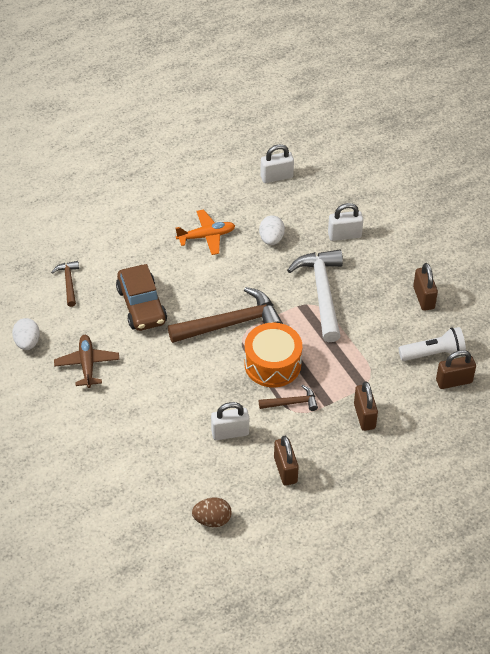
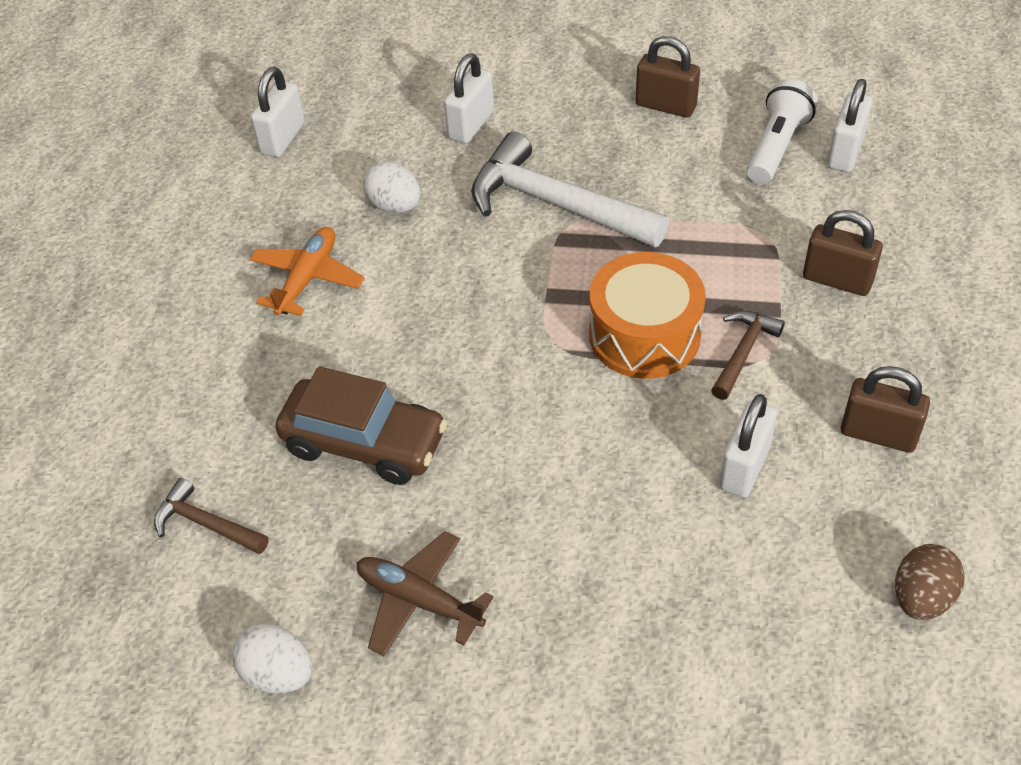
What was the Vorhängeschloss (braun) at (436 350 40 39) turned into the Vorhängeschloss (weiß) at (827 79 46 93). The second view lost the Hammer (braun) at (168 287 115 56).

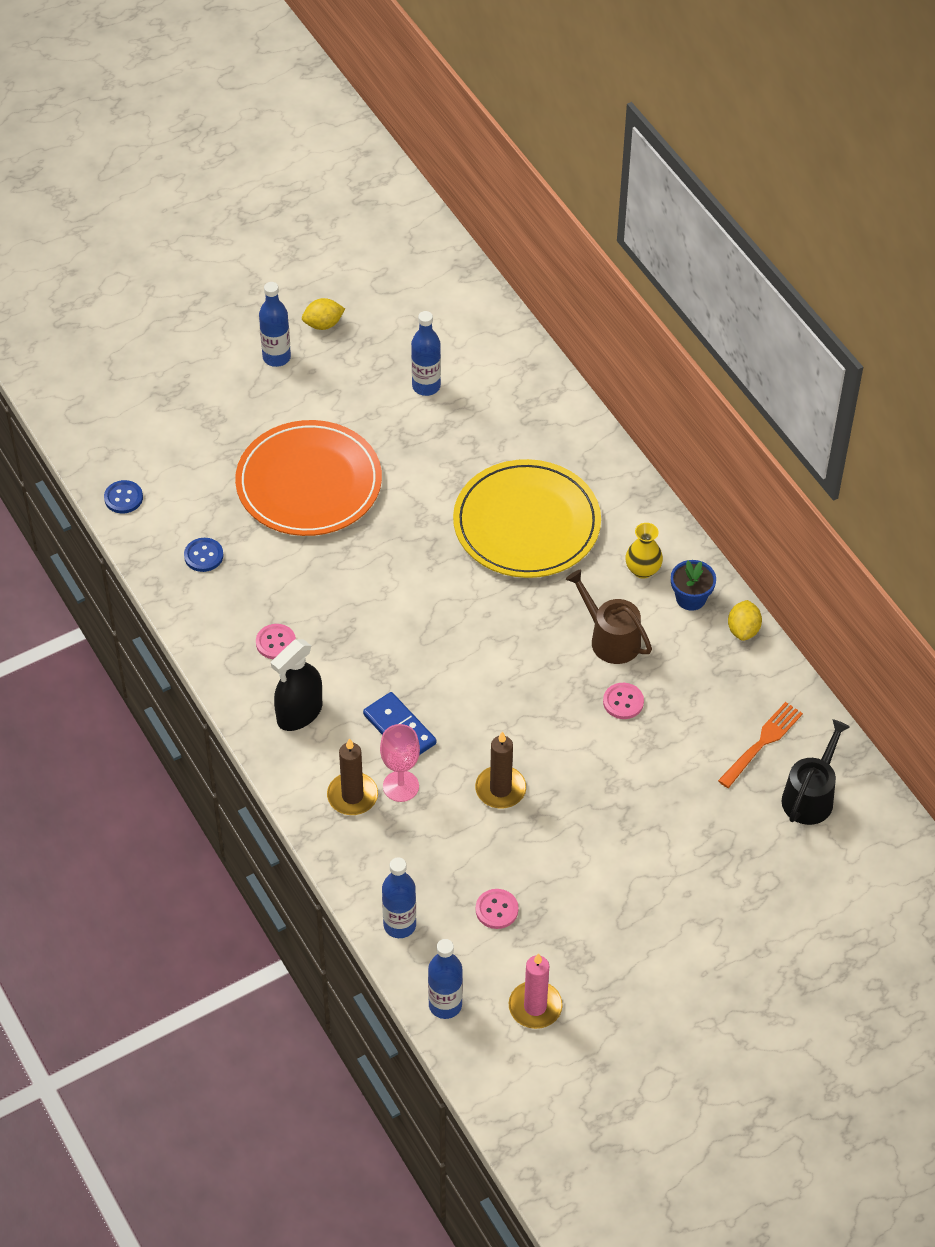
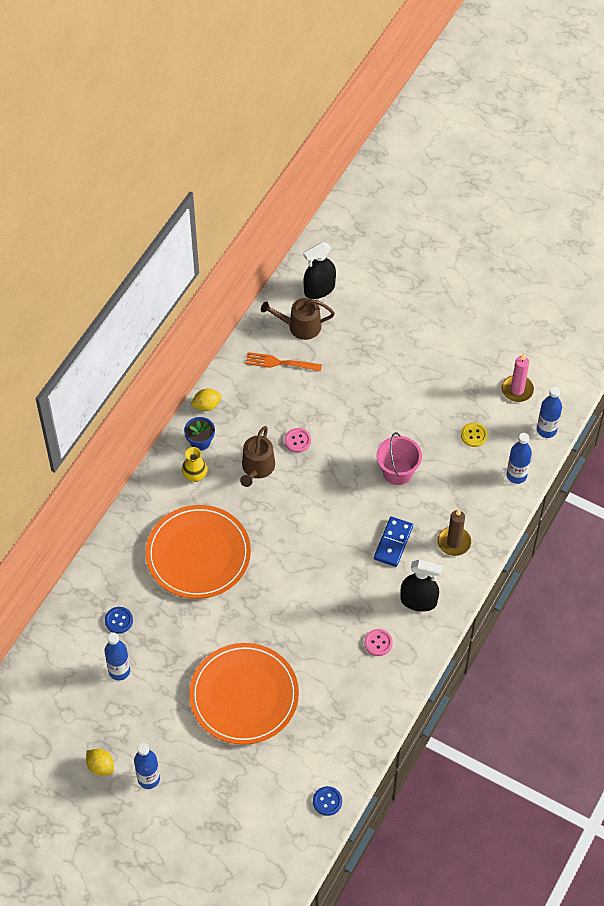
The Knopf (blau) ended up elsewhere, having gone from (184 538 40 34) to (105 607 28 27). What was the Teller (gelb) at (453 459 148 119) turned into the Teller (orange) at (145 505 106 94). What was the Gießkanne (schwarz) at (782 719 68 106) turned into the Gießkanne (braun) at (261 298 74 42). The second view gained the Sprühflasche (schwarz) at (303 242 33 57). Where the Kerze (braun) stood at (475 731 51 77), the Eimer (rosa) came to stand at (376 432 46 53). What was the Knopf (rosa) at (476 889 43 40) turned into the Knopf (gelb) at (461 423 27 24). The second view lost the Kelch (rosa) at (380 724 40 78).

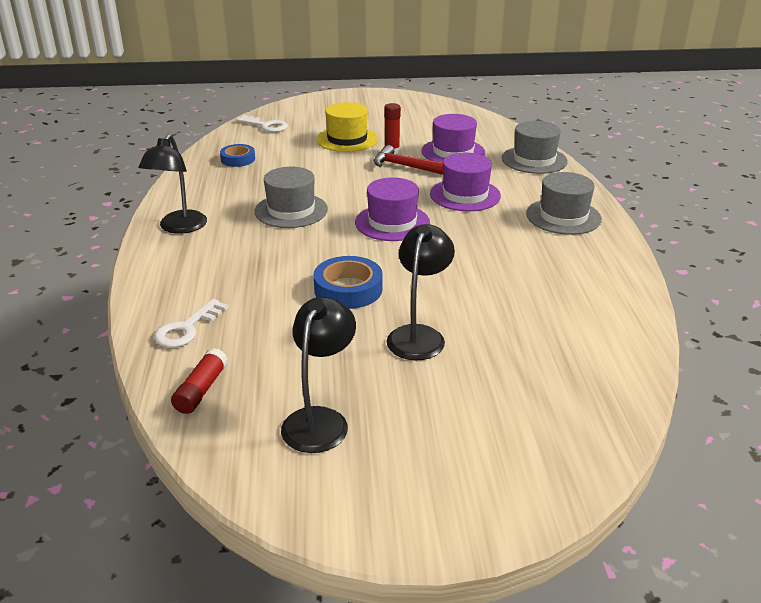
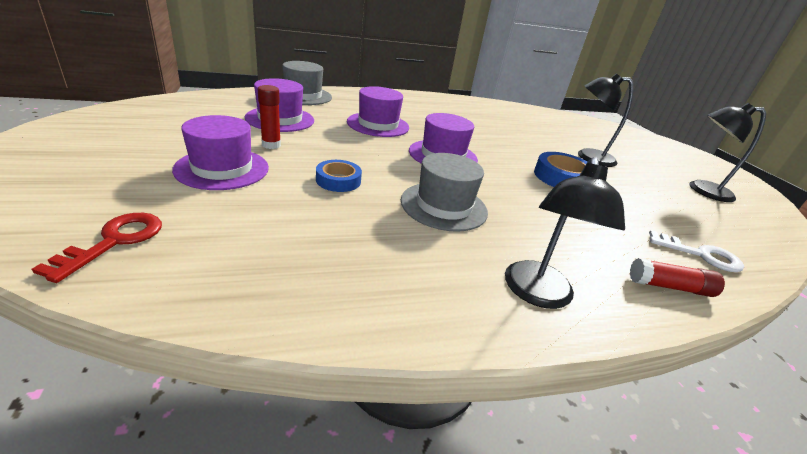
What was the Schlüssel (weiß) at (237 115 51 17) turned into the Schlüssel (rot) at (32 213 130 70). What was the Hut (gelb) at (316 102 62 50) turned into the Hut (lila) at (172 115 97 75). The Klebeband (blau) ended up elsewhere, having gone from (220 144 35 23) to (316 160 46 32). The Lampe (schwarz) at (138 134 69 100) ended up facing another way, 105 degrees clockwise from before. The Klebestift (rot) ended up elsewhere, having gone from (171 348 57 66) to (630 258 95 39). The second view lost the Hammer (rot) at (374 145 69 30). The second view lost the Hut (grau) at (526 172 76 63).

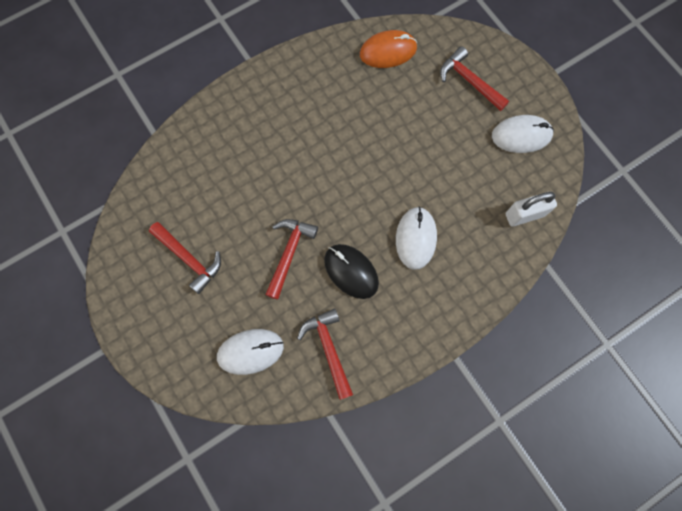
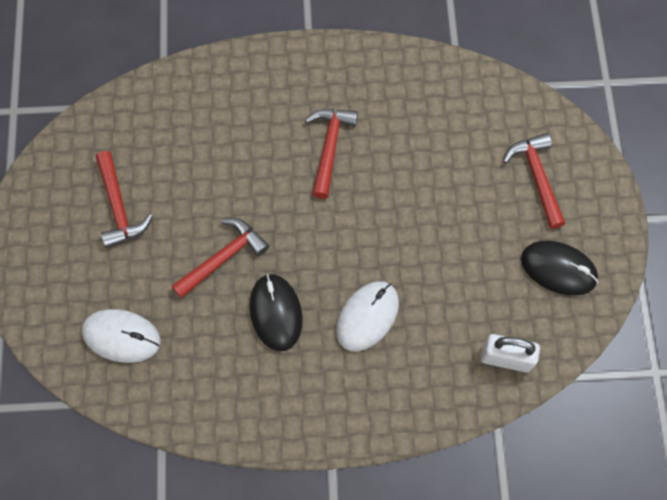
The Hammer (rot) ended up elsewhere, having gone from (297 308 56 92) to (305 109 53 90). What was the Computermaus (weiß) at (492 115 62 38) turned into the Computermaus (schwarz) at (521 241 77 55). The second view lost the Computermaus (orange) at (360 30 57 38).

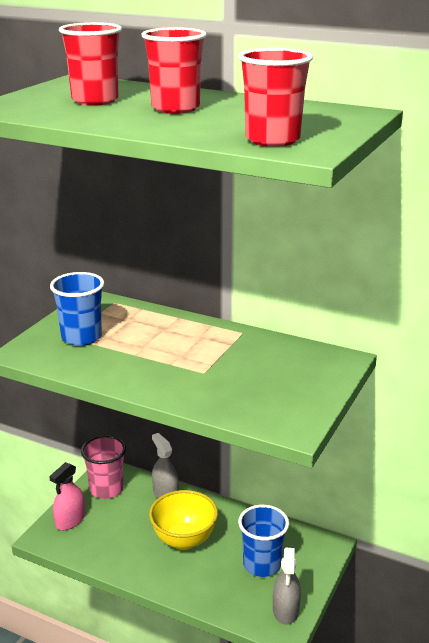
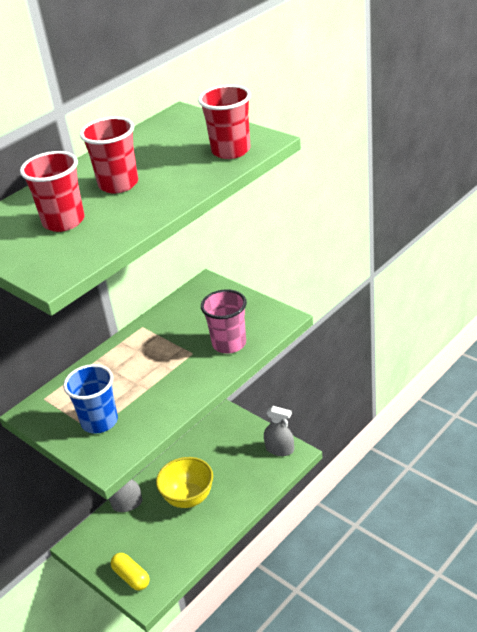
Where the Sprühflasche (rosa) stood at (49 462 36 68), the Kapsel (gelb) came to stand at (111 553 39 37). The Becher (rosa) ended up elsewhere, having gone from (81 435 45 64) to (201 289 46 65). The second view lost the Becher (blau) at (238 505 51 72).

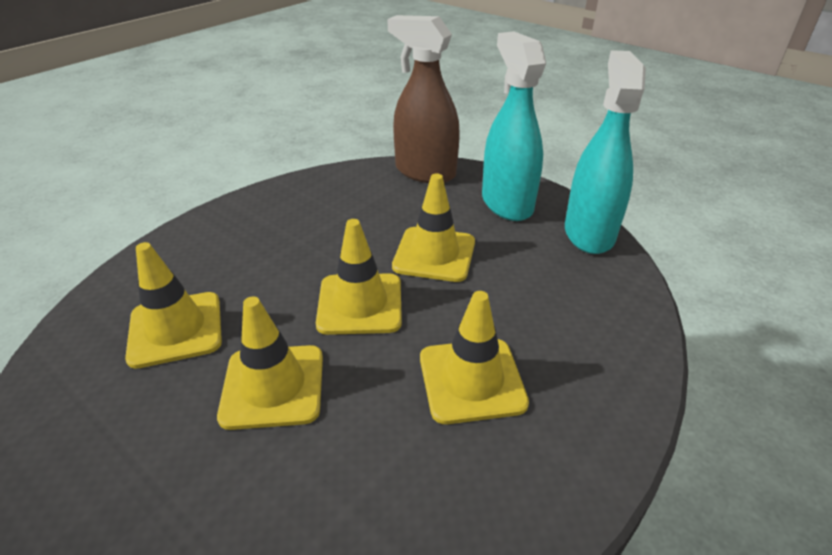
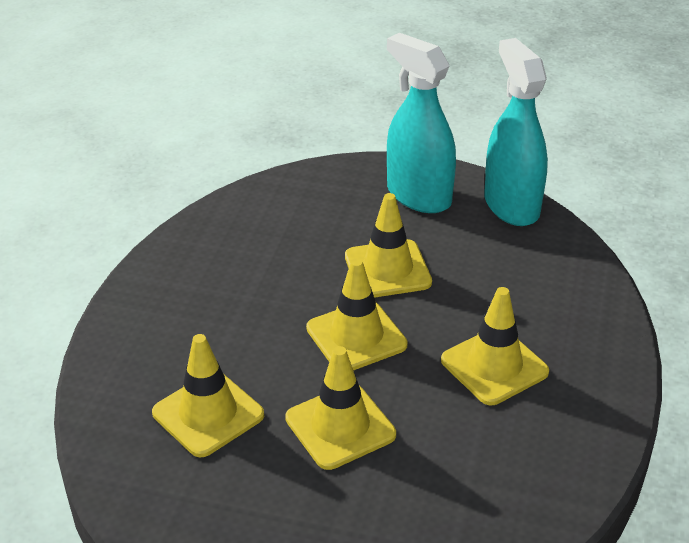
The second view lost the Sprühflasche (braun) at (387 15 73 168).

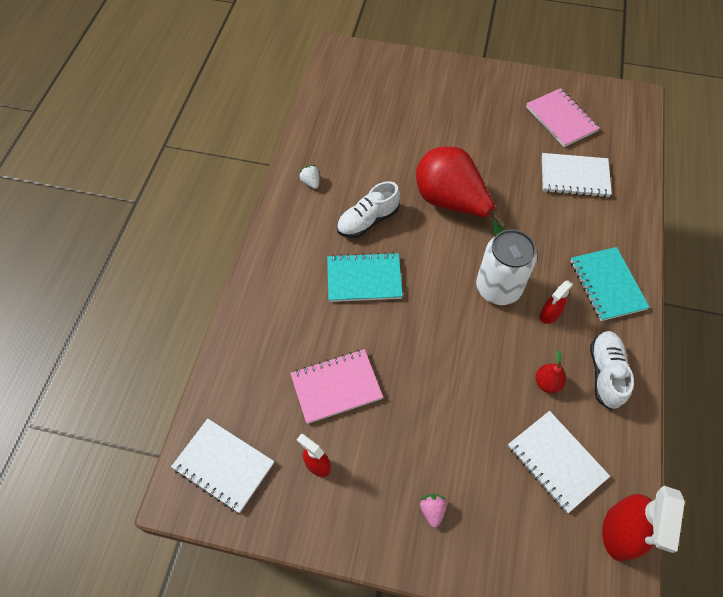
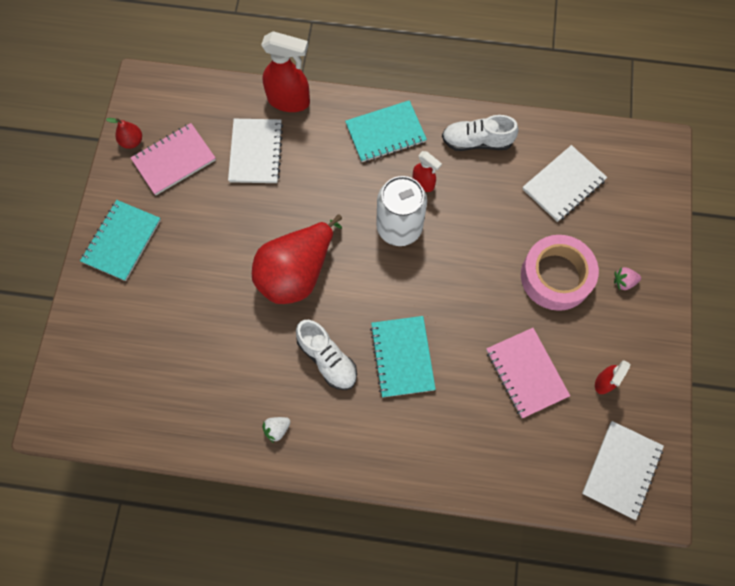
The second view gained the Notizbuch (türkis) at (80 200 81 81). The Birne (rot) ended up elsewhere, having gone from (535 350 31 43) to (106 118 36 31). The Sprühflasche (rot) ended up elsewhere, having gone from (602 486 83 75) to (261 31 49 81). The second view gained the Klebeband (rosa) at (521 235 78 76).

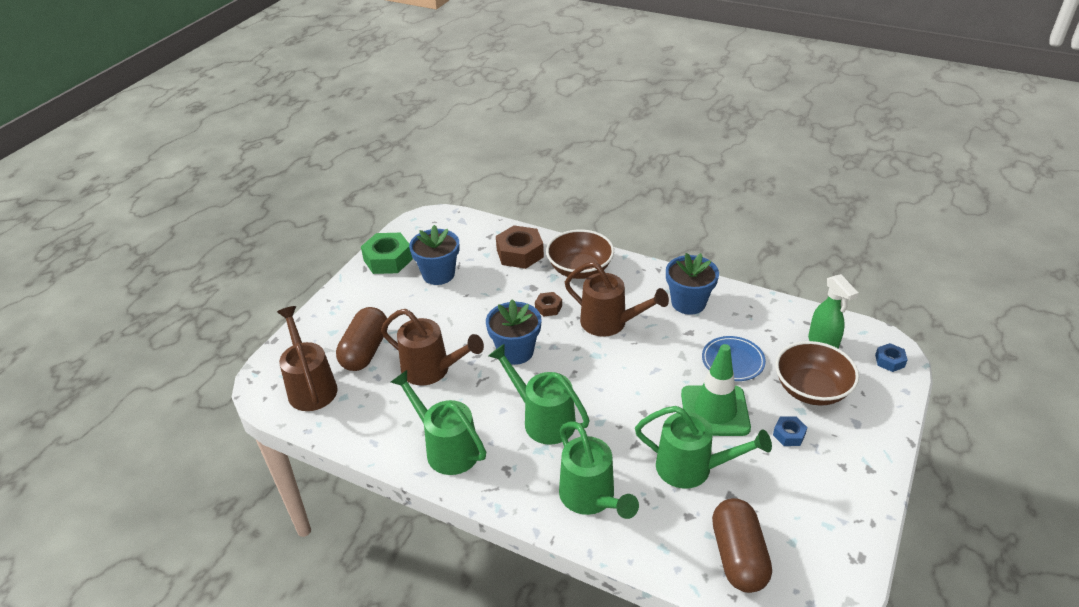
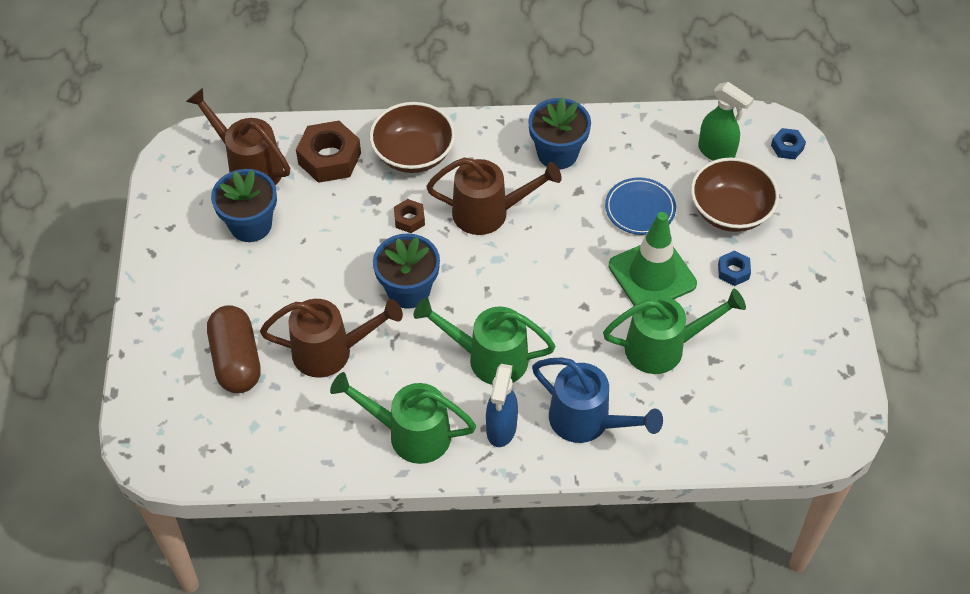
The Gießkanne (braun) ended up elsewhere, having gone from (277 306 60 105) to (186 88 104 97). The second view gained the Sprühflasche (blau) at (486 364 32 83). What was the Gießkanne (grün) at (559 422 80 97) turned into the Gießkanne (blau) at (532 357 131 86). The second view lost the Sechskantmutter (grün) at (361 233 52 41). The second view lost the Kapsel (braun) at (712 498 60 95).

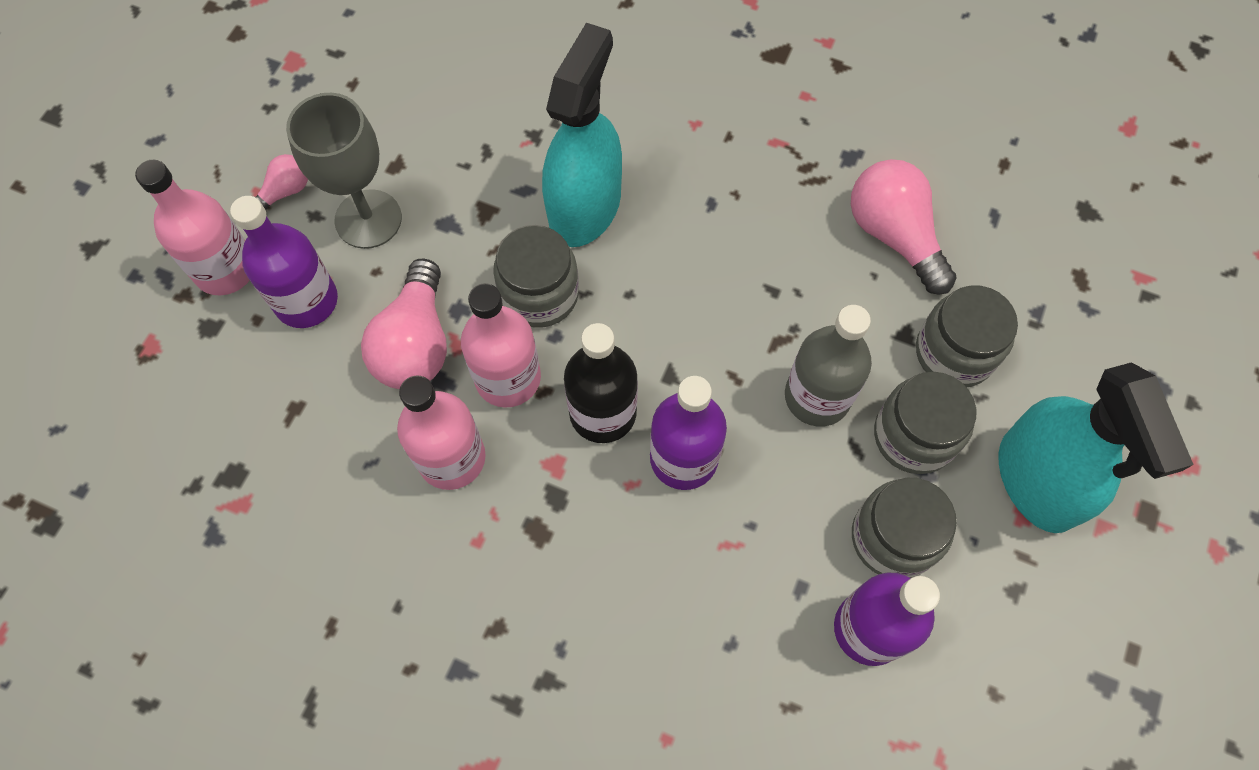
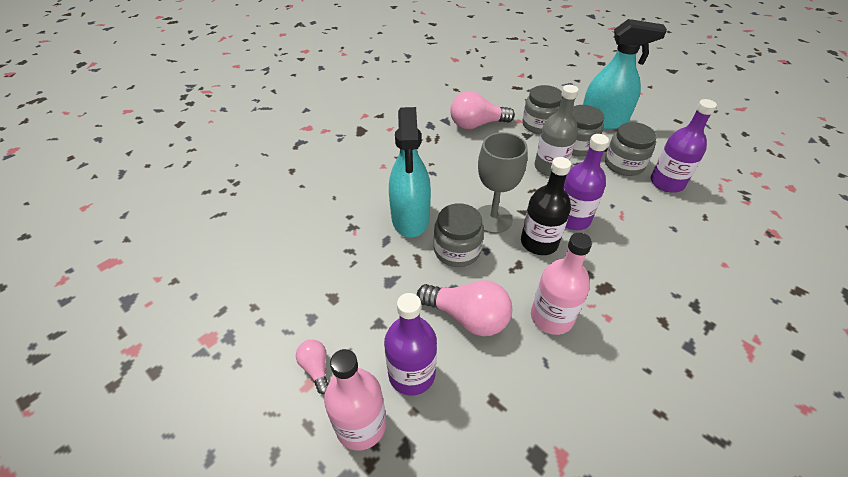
The Sprühflasche (türkis) at (542 23 80 224) ended up facing another way, 135 degrees counterclockwise from before. The Kelch (grau) ended up elsewhere, having gone from (286 93 116 156) to (478 132 50 101). The second view lost the Flasche (rosa) at (461 283 80 125).

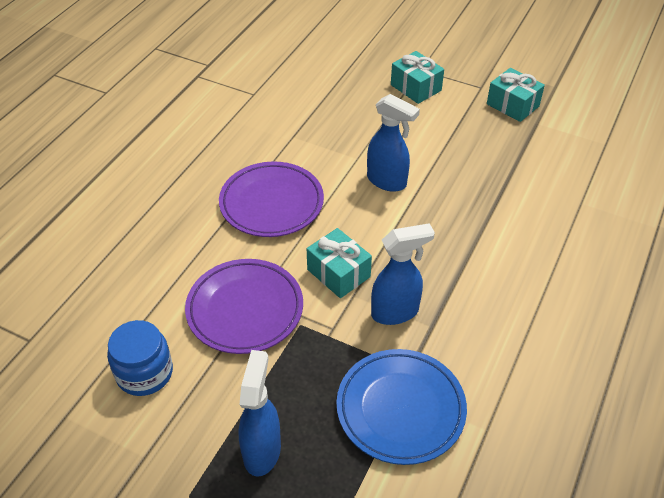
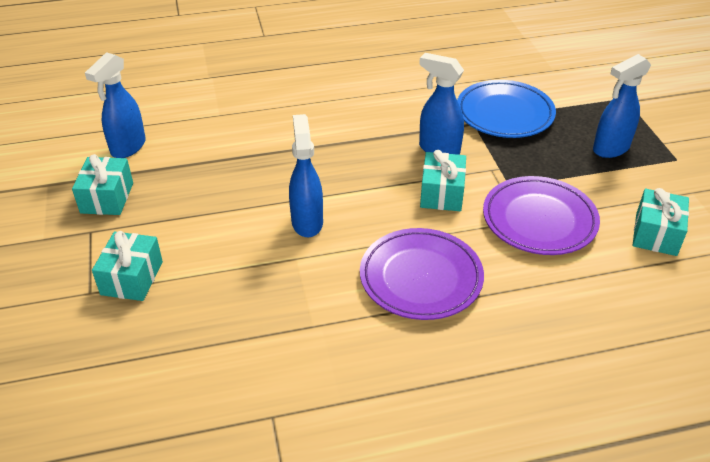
The second view gained the Sprühflasche (blau) at (85 52 61 106). Where the Einmachglas (blau) stood at (107 320 66 76), the Geschenk (türkis) came to stand at (632 188 57 68).

